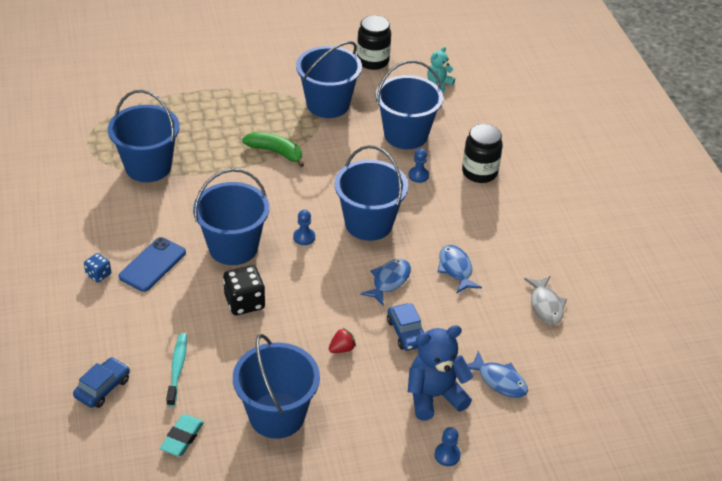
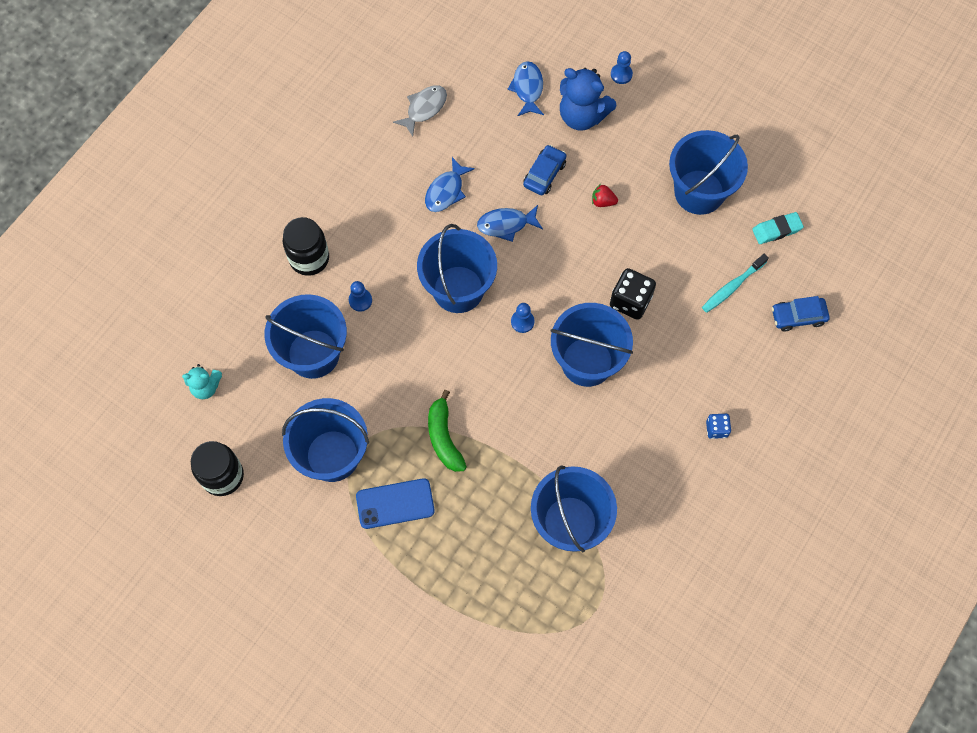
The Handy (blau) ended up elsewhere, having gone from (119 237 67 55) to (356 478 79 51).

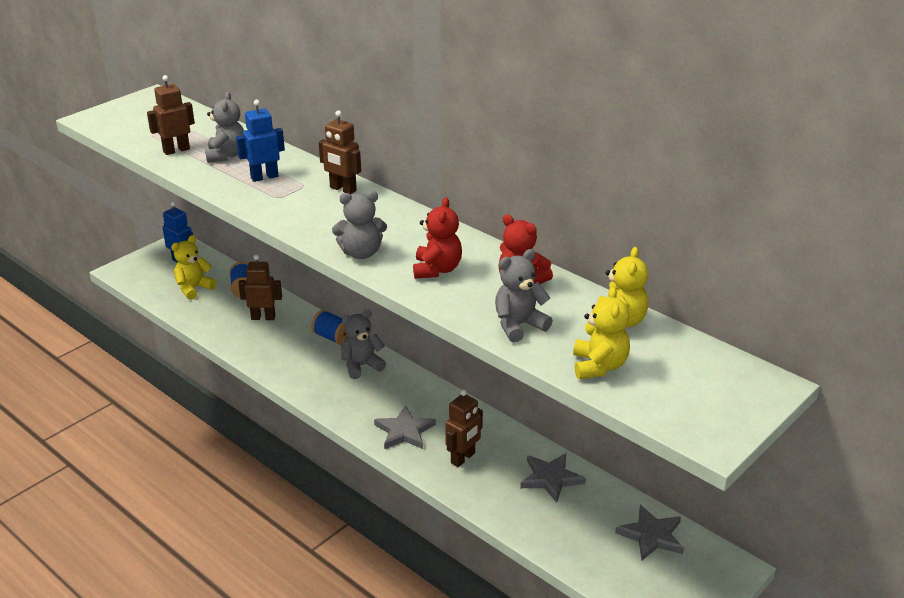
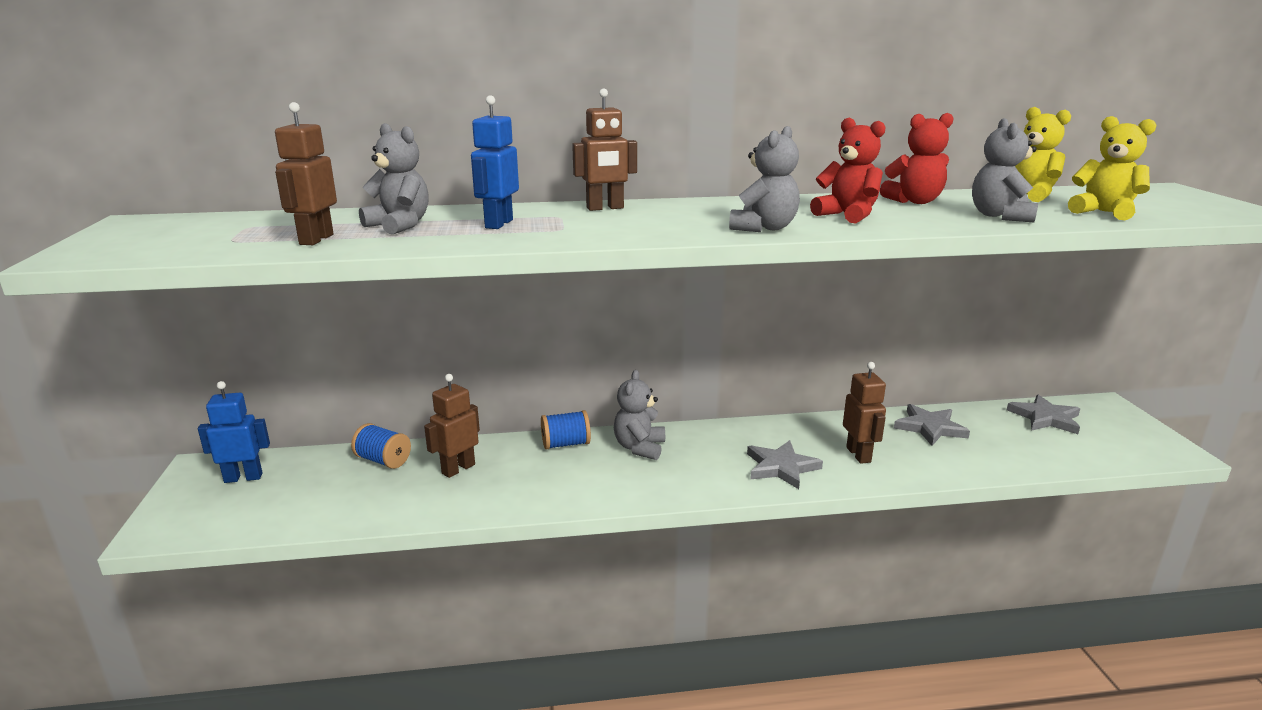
The second view lost the Teddybär (gelb) at (171 235 45 65).

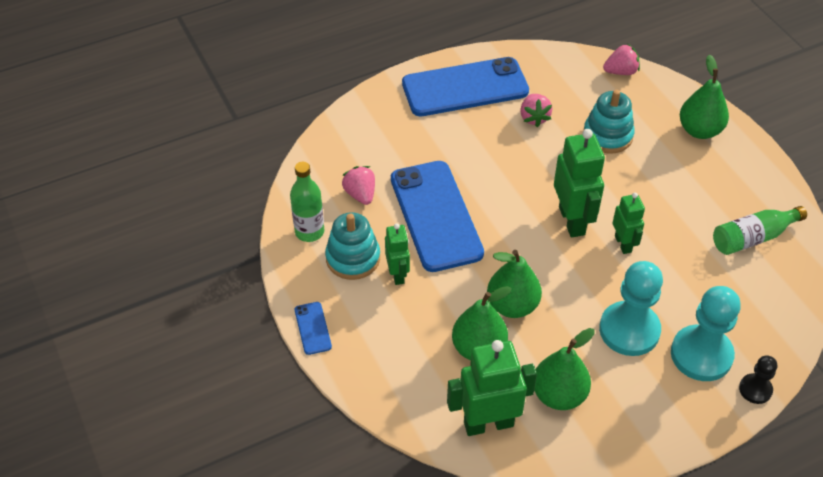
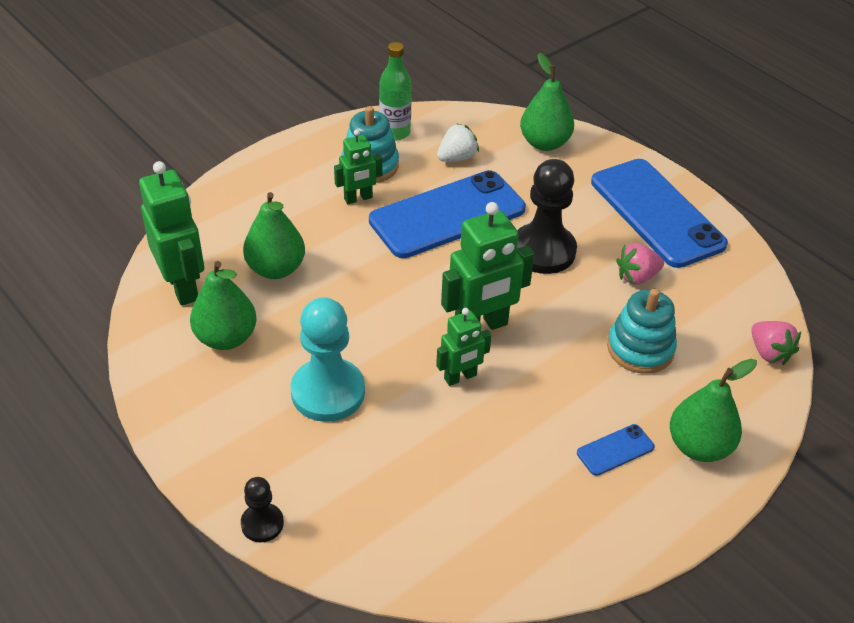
What was the Erdbeere (rosa) at (342 166 33 39) turned into the Erdbeere (weiß) at (437 123 42 39). The second view gained the Bauer (schwarz) at (517 159 60 115). The Birne (grün) ended up elsewhere, having gone from (487 250 55 68) to (520 53 54 98). The Handy (blau) ended up elsewhere, having gone from (295 302 37 53) to (577 424 78 52). The second view lost the Bauer (türkis) at (671 286 70 95). The second view lost the Flasche (grün) at (713 206 94 49).

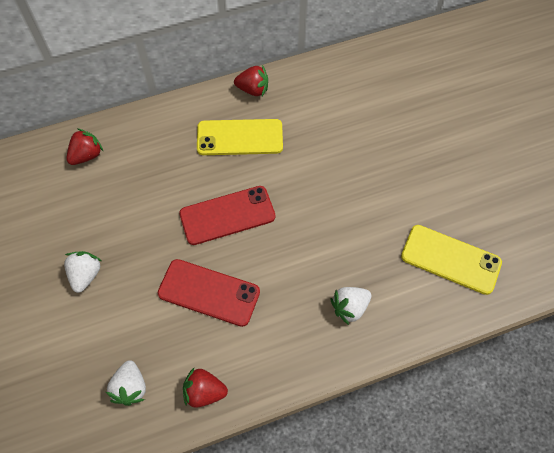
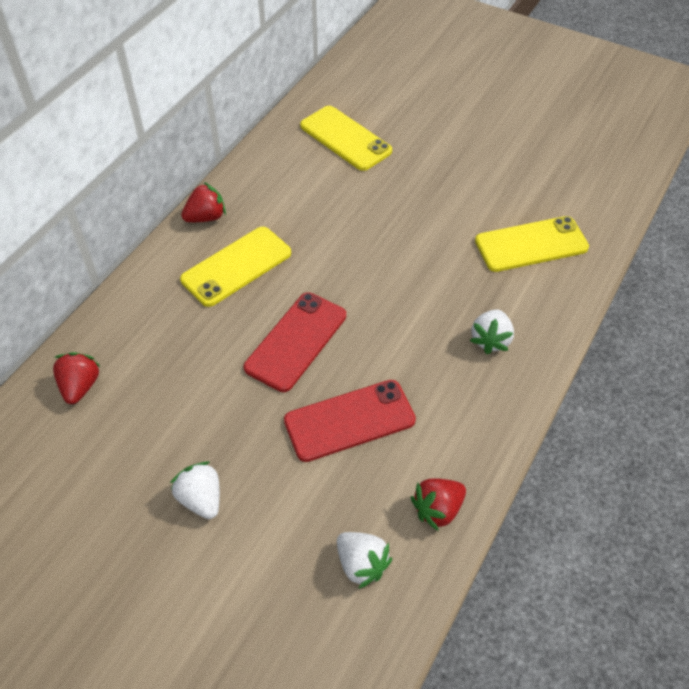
The second view gained the Handy (gelb) at (300 106 92 65).

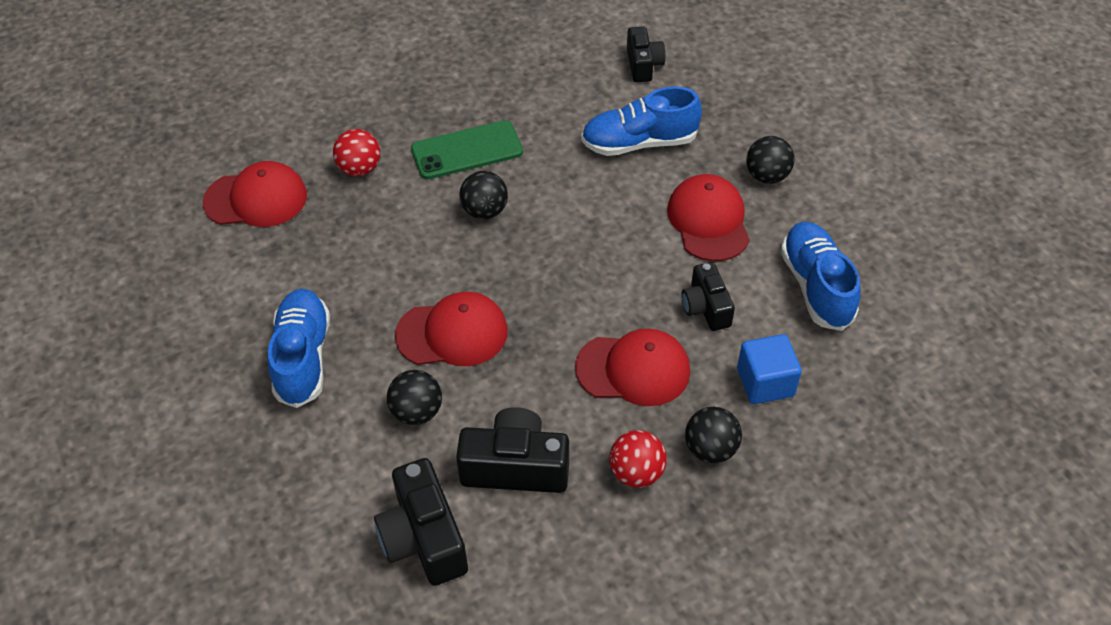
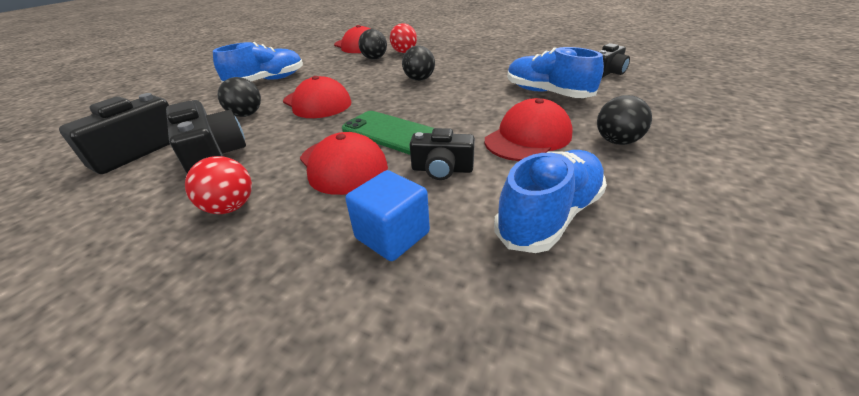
The Handy (grün) ended up elsewhere, having gone from (411 120 112 59) to (342 111 92 44). The Ball (schwarz) ended up elsewhere, having gone from (685 407 57 56) to (358 29 29 31). The Kamera (schwarz) at (681 262 54 69) ended up facing another way, 120 degrees counterclockwise from before.

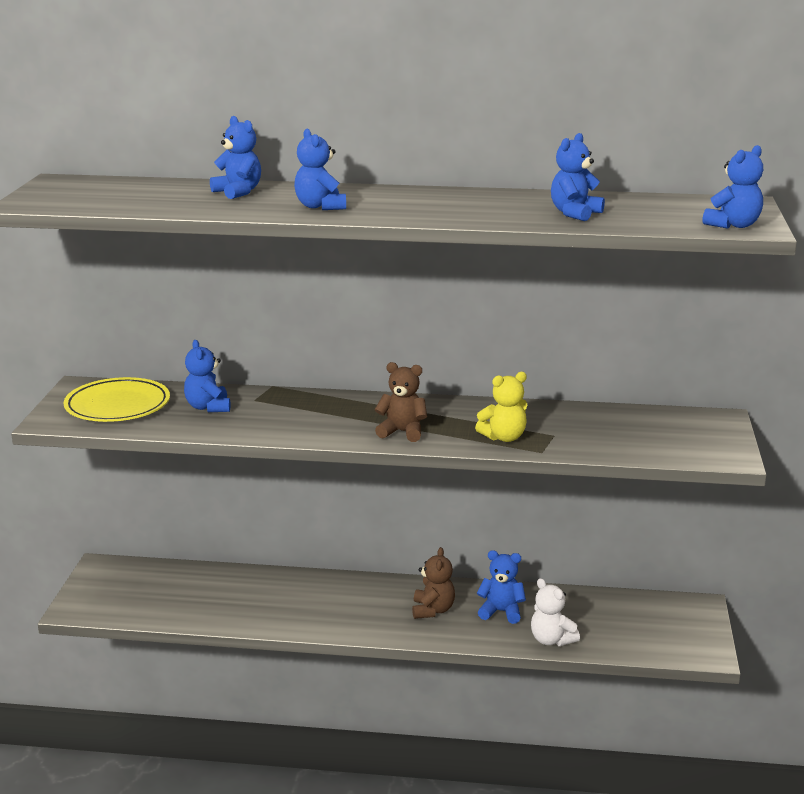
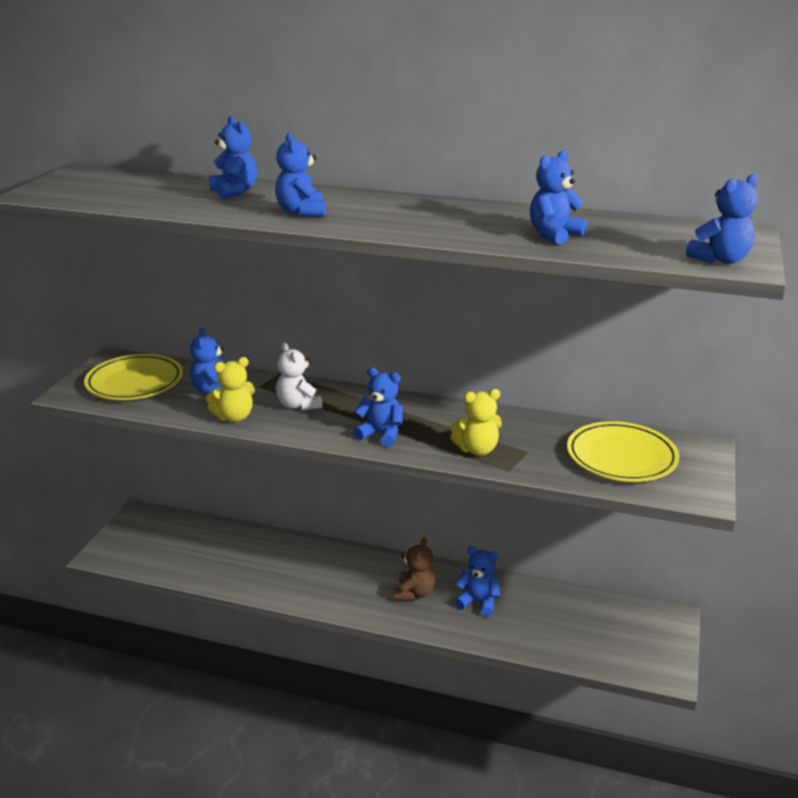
The second view gained the Teddybär (gelb) at (206 357 49 65). The Teddybär (weiß) ended up elsewhere, having gone from (531 578 49 68) to (276 342 46 69). What was the Teddybär (braun) at (375 362 52 80) turned into the Teddybär (blau) at (353 368 50 79). The second view gained the Teller (gelb) at (567 421 113 61).

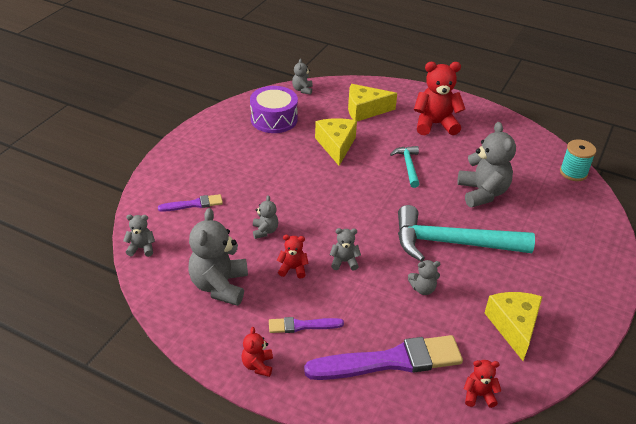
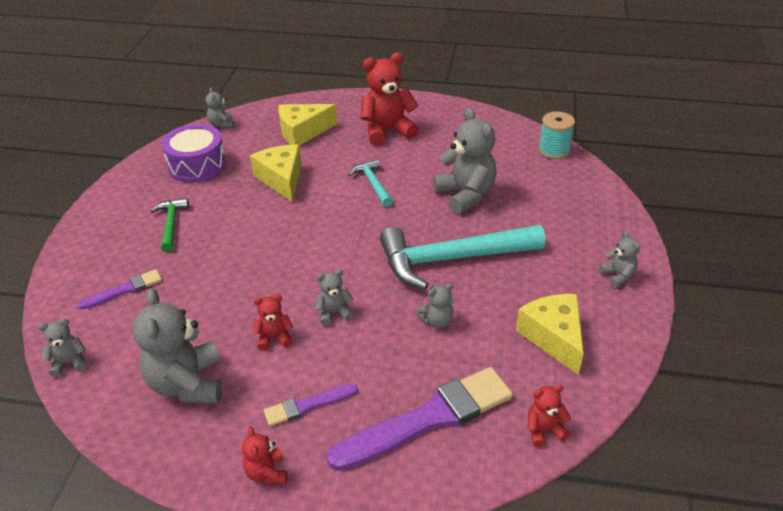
The second view gained the Hammer (grün) at (150 198 39 54). The Teddybär (grau) ended up elsewhere, having gone from (253 195 25 44) to (599 231 41 57).

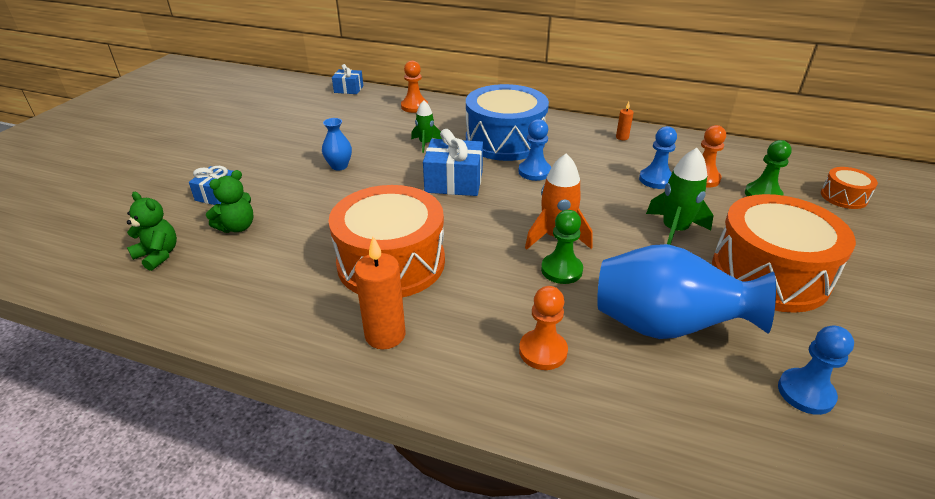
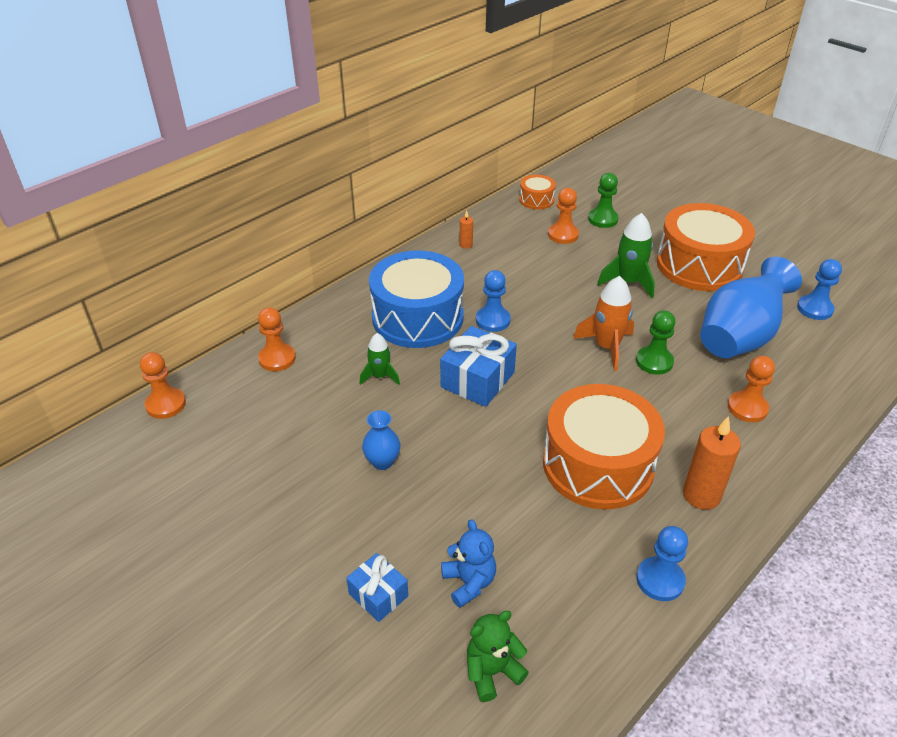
Where the Geschenk (blau) stood at (332 64 31 30), the Bauer (orange) came to stand at (140 352 46 67). What was the Teddybär (grün) at (206 170 47 63) turned into the Teddybär (blau) at (441 519 55 89). The Trommel (orange) ended up elsewhere, having gone from (821 167 57 42) to (519 175 37 35). The Bauer (blau) ended up elsewhere, having gone from (639 126 38 63) to (636 526 52 75).

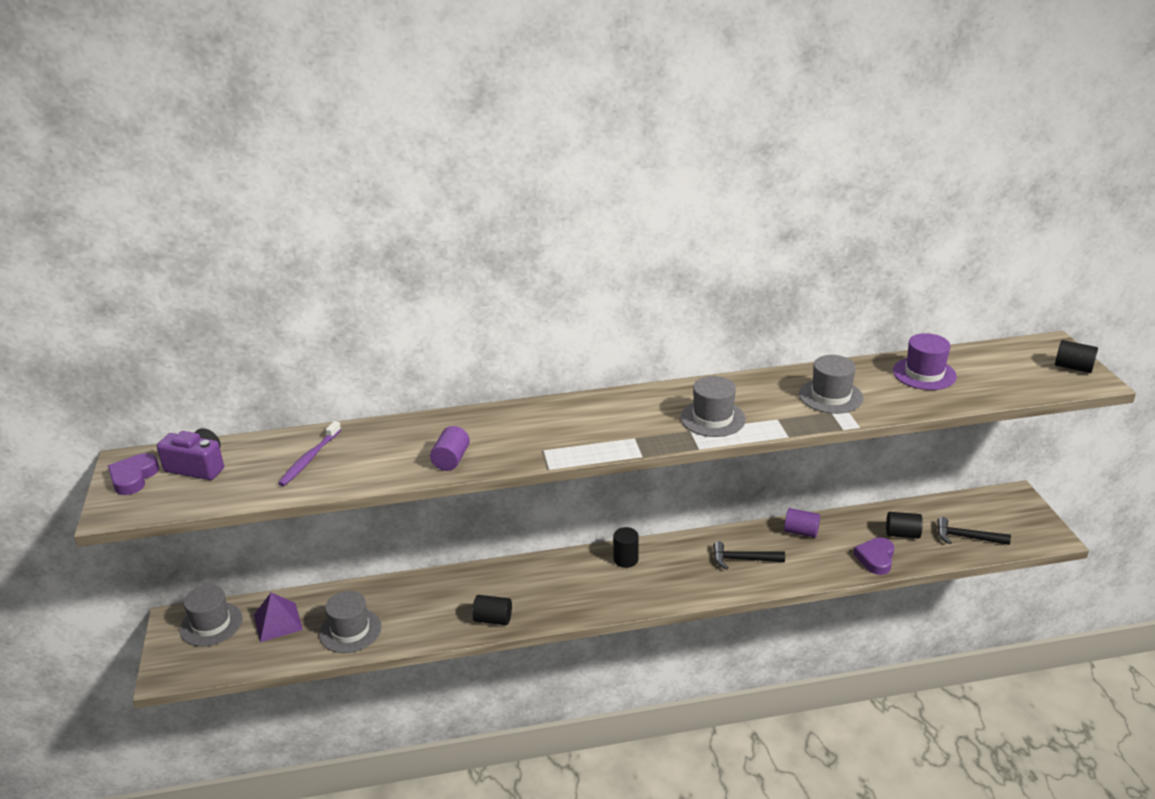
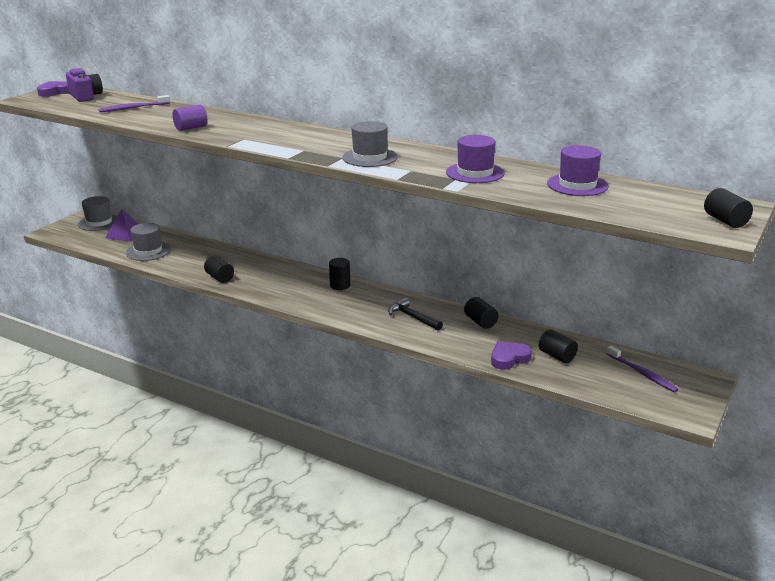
What was the Hut (grau) at (799 355 65 59) turned into the Hut (lila) at (446 135 59 48). What was the Vollzylinder (lila) at (784 508 36 30) turned into the Vollzylinder (schwarz) at (464 297 35 32). The second view gained the Zahnbürste (lila) at (606 346 73 47). The second view lost the Hammer (schwarz) at (937 517 74 28).

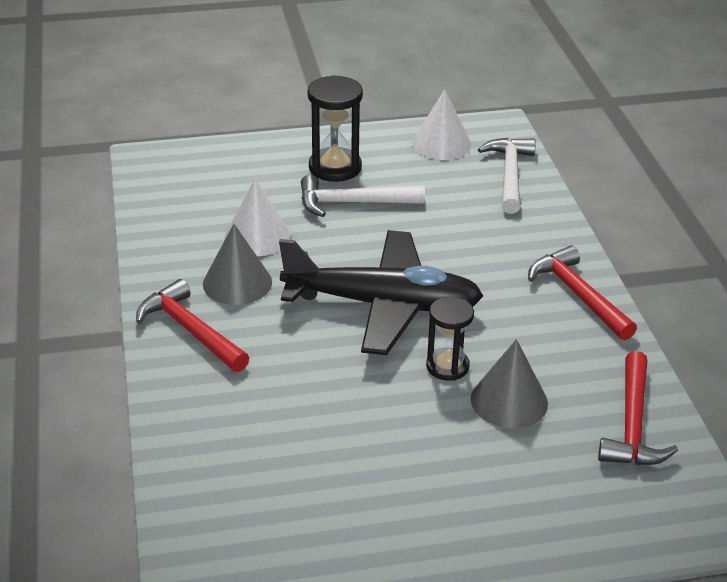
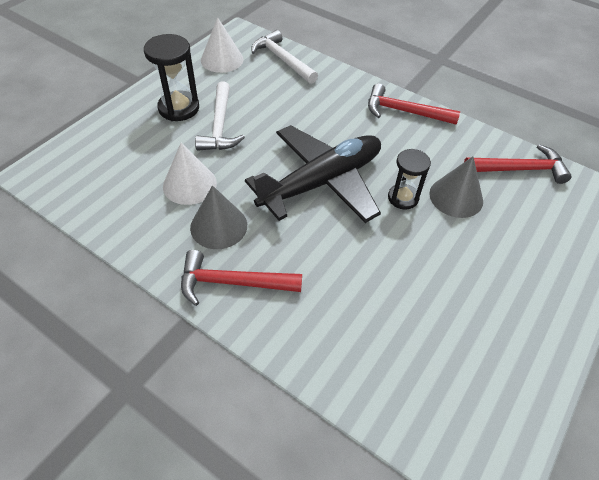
The Hammer (weiß) at (301 175 124 42) ended up facing another way, 45 degrees counterclockwise from before. The Hammer (rot) at (598 351 80 114) ended up facing another way, 60 degrees counterclockwise from before.

